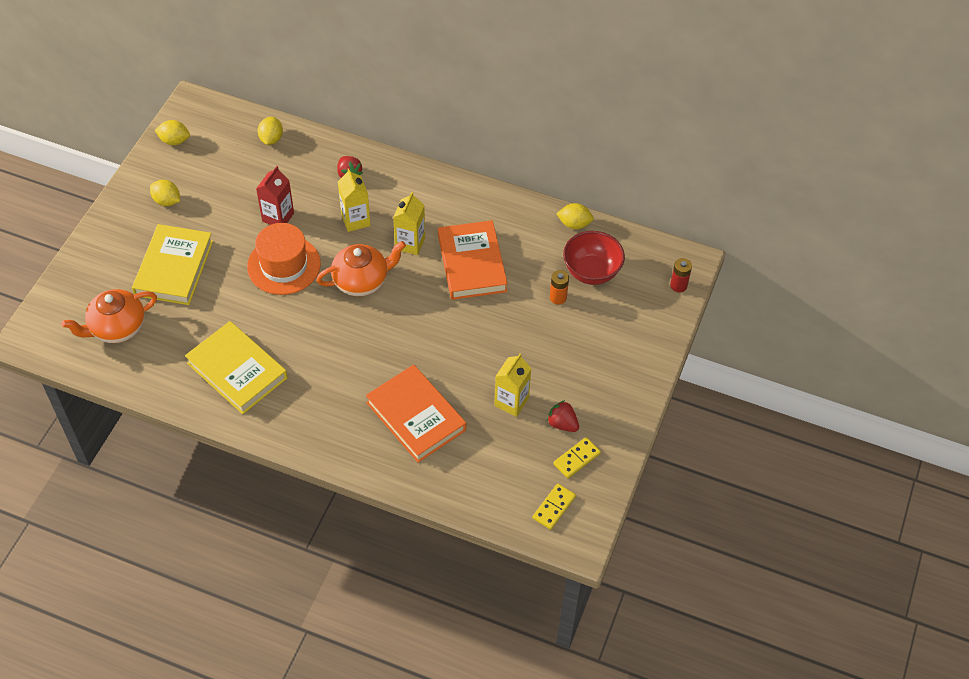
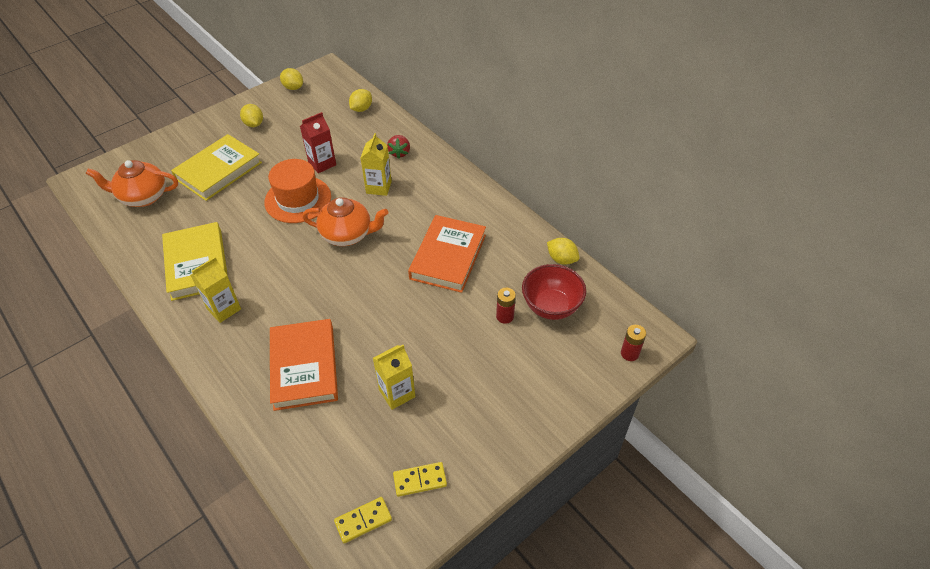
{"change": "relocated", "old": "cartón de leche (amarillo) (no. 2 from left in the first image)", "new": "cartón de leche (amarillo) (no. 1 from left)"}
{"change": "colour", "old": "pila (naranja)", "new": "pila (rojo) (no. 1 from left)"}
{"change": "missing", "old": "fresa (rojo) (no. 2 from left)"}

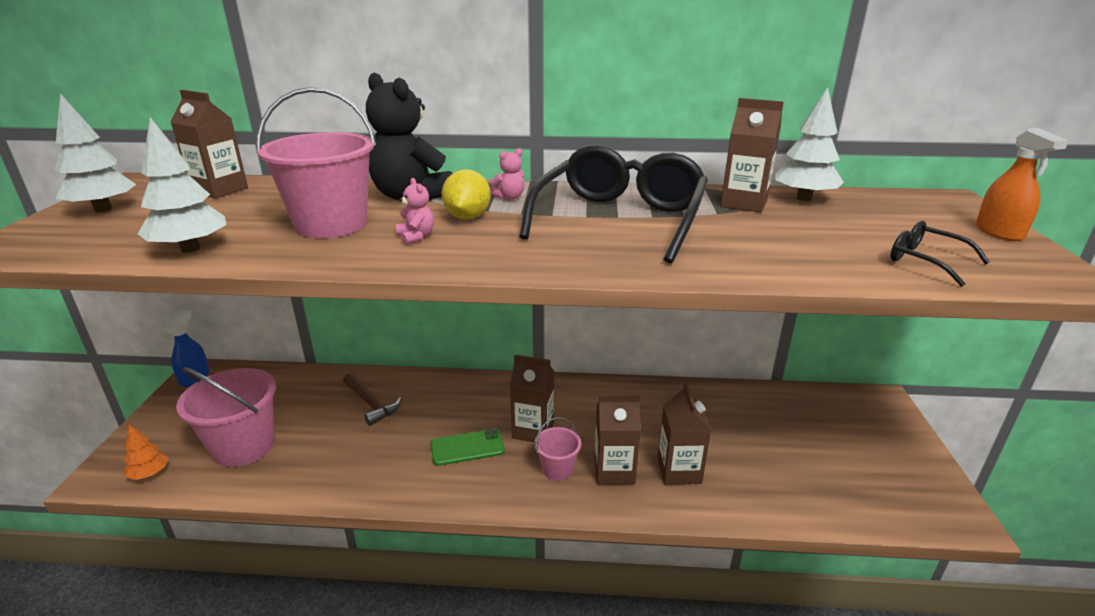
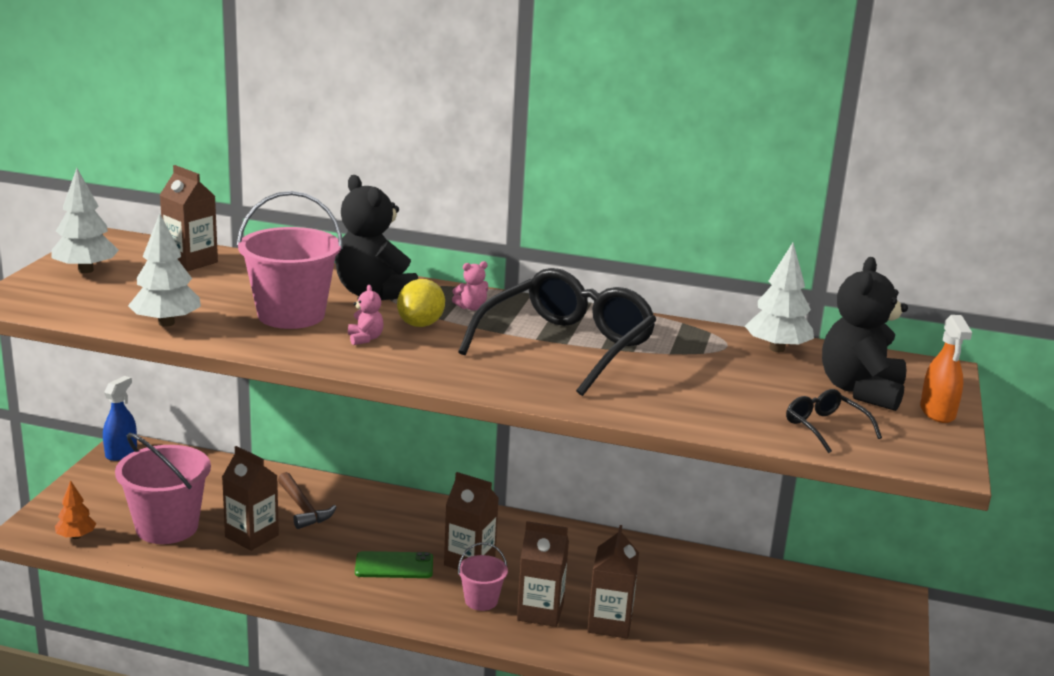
{"change": "relocated", "old": "cartón de leche (marrón) (no. 5 from left in the first image)", "new": "cartón de leche (marrón) (no. 2 from left)"}
{"change": "appeared", "new": "osito (negro) (no. 2 from left)"}

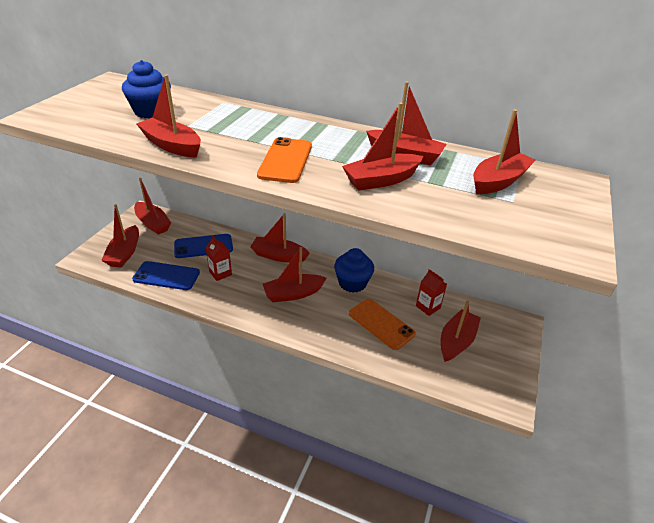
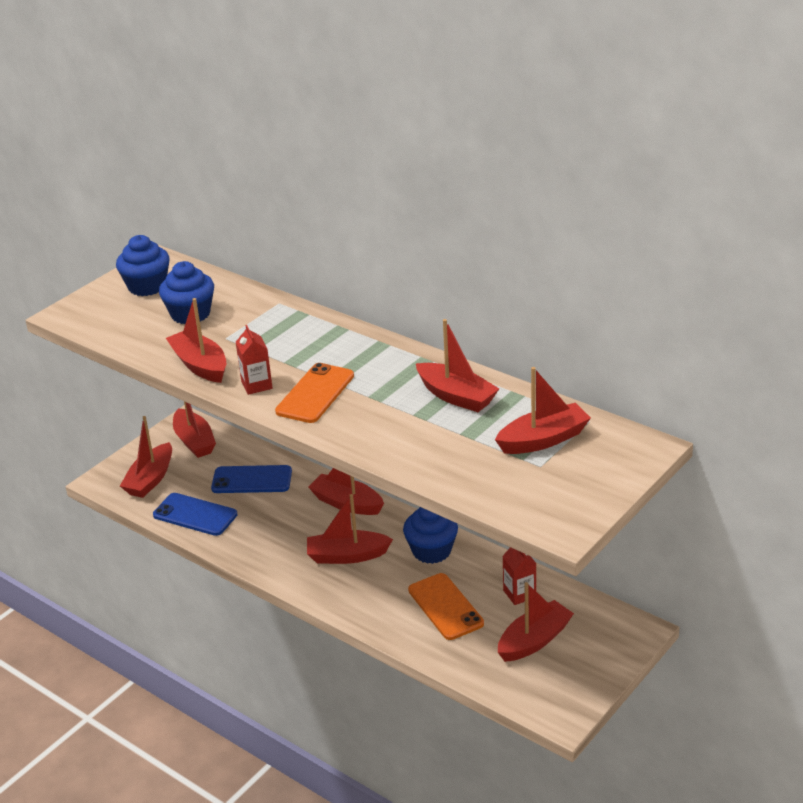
{"change": "missing", "old": "barco (rojo) (no. 6 from left)"}
{"change": "relocated", "old": "cartón de leche (rojo) (no. 1 from left)"}
{"change": "appeared", "new": "magdalena (azul) (no. 1 from left)"}

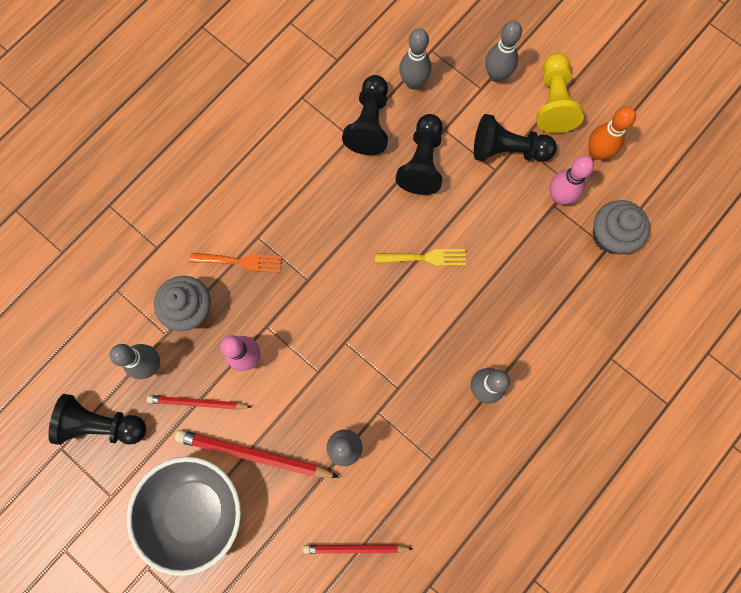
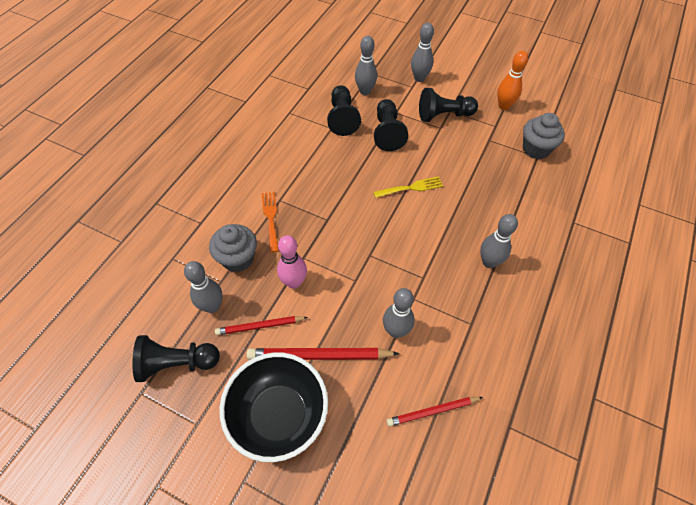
{"change": "missing", "old": "peón (amarillo)"}
{"change": "missing", "old": "bolo (rosa) (no. 2 from left)"}
{"change": "spun", "old": "tenedor (naranja)", "degrees": -90}
{"change": "colour", "old": "cuenco (gris)", "new": "cuenco (negro)"}

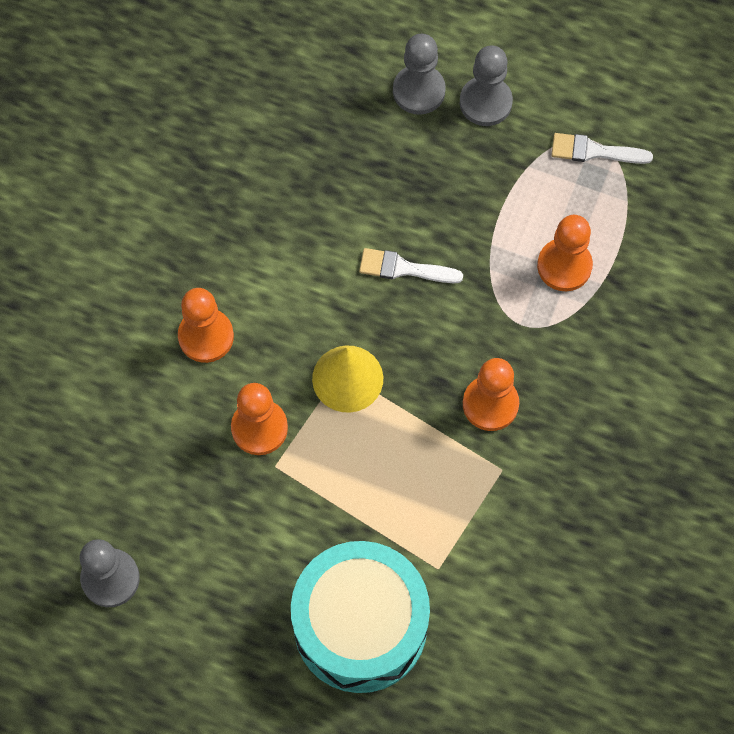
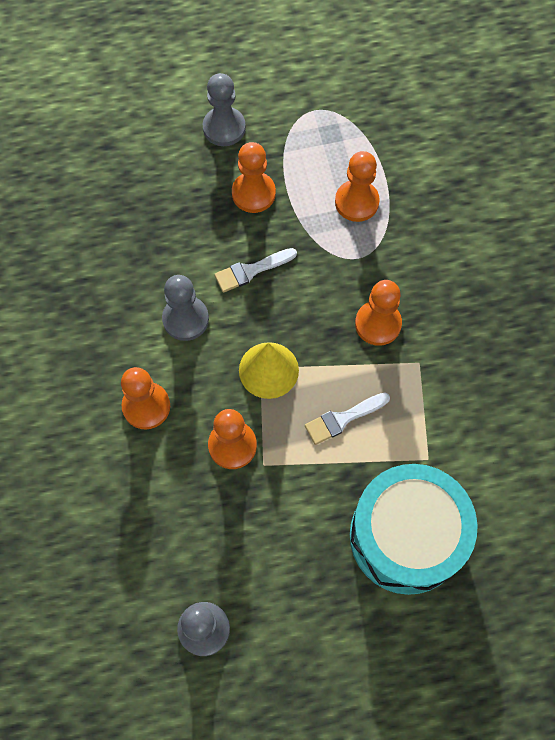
{"change": "relocated", "old": "peón (gris) (no. 2 from left in the first image)", "new": "peón (gris) (no. 1 from left)"}
{"change": "relocated", "old": "pincel (blanco) (no. 2 from left)"}
{"change": "appeared", "new": "peón (naranja) (no. 3 from left)"}

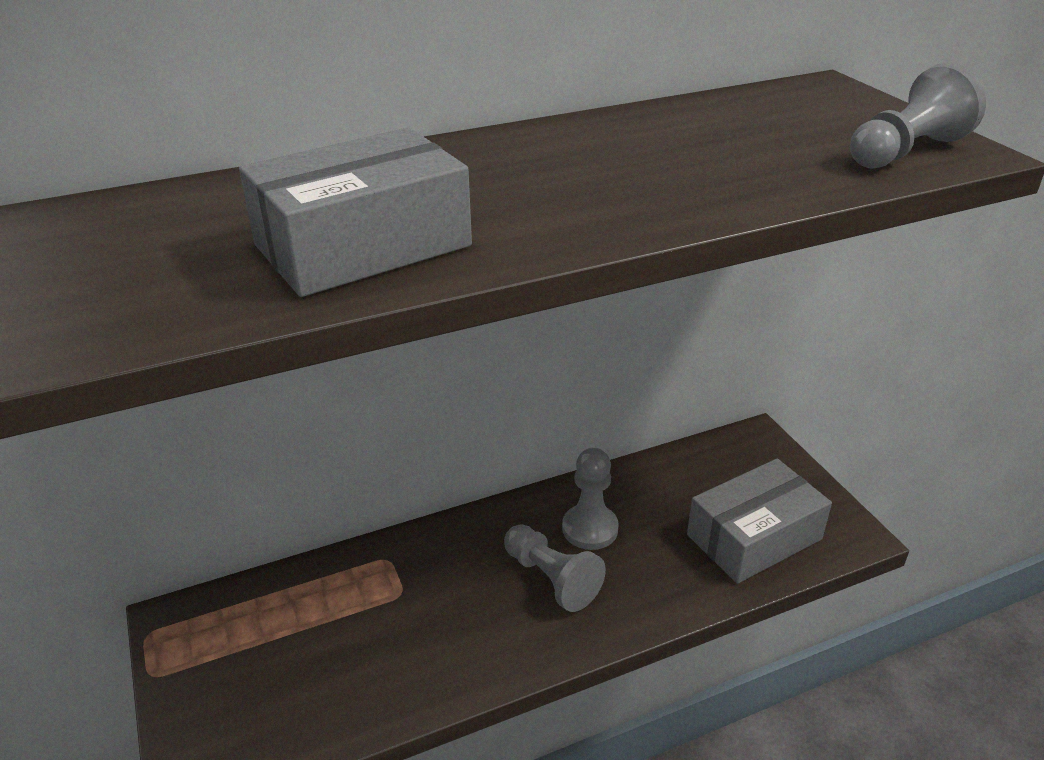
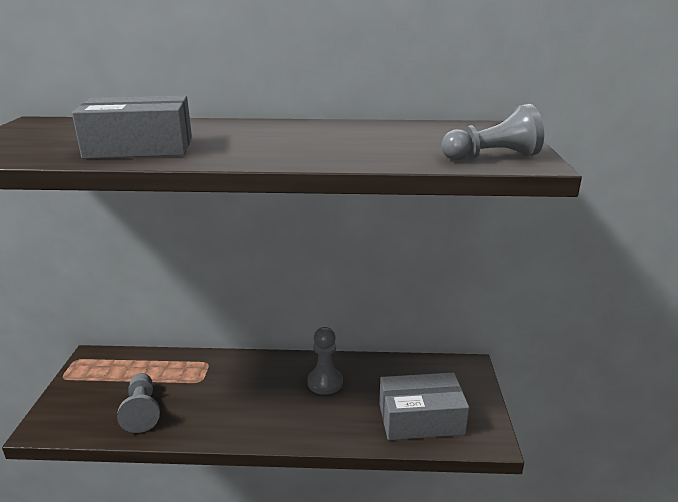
{"change": "relocated", "old": "peón (gris) (no. 1 from left)"}

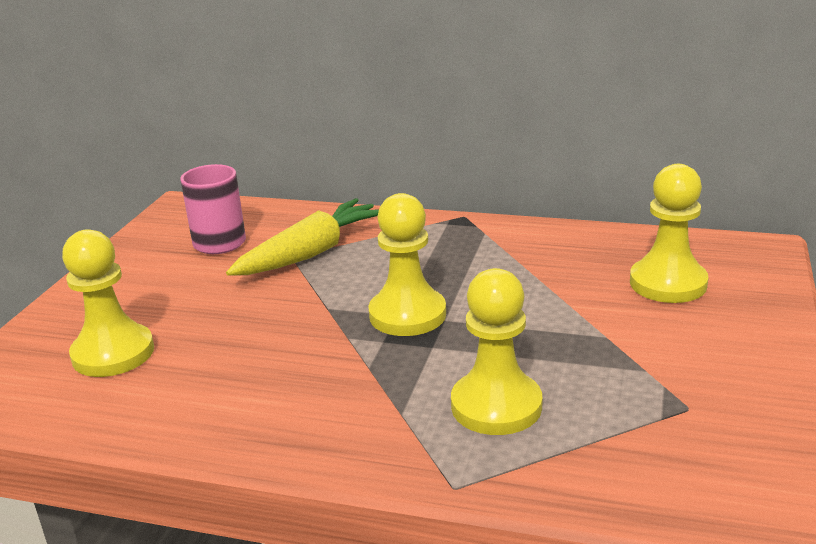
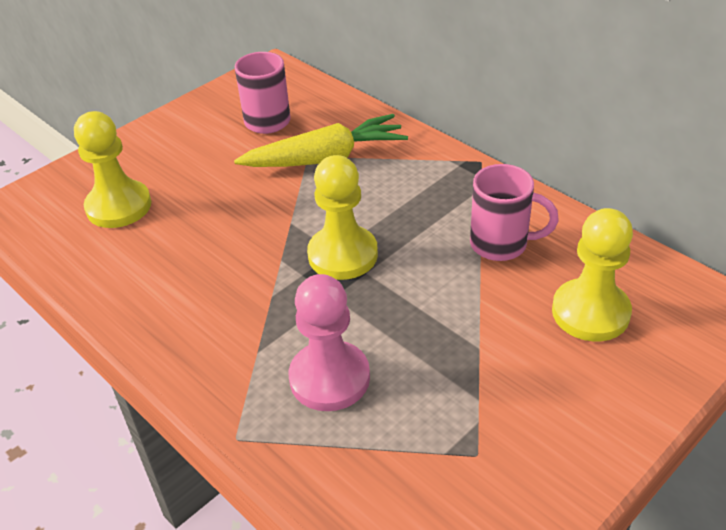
{"change": "colour", "old": "peón (amarillo) (no. 3 from left)", "new": "peón (rosa)"}
{"change": "appeared", "new": "taza (rosa) (no. 2 from left)"}

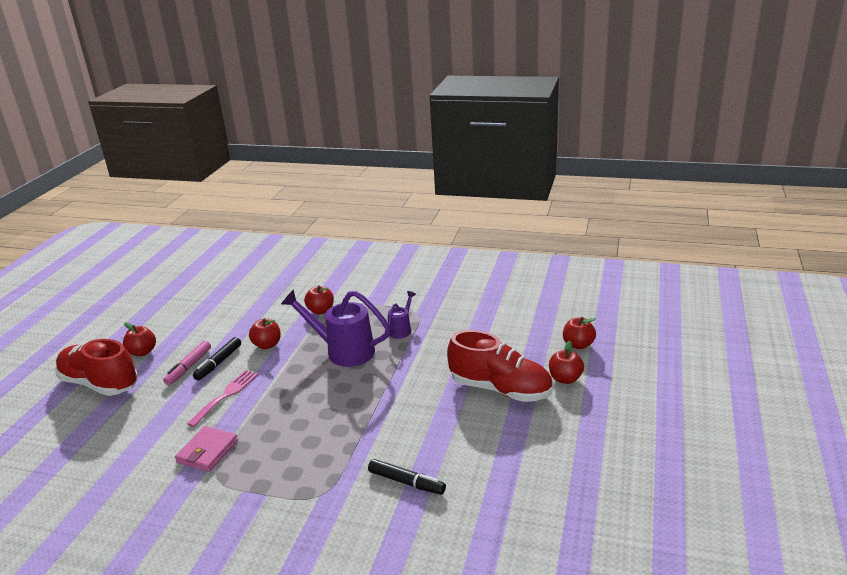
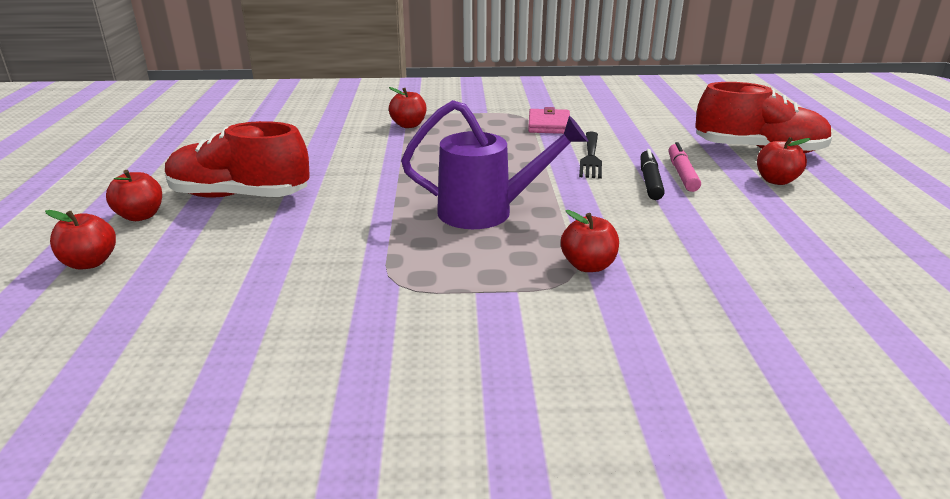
{"change": "missing", "old": "regadera (morado) (no. 2 from left)"}
{"change": "relocated", "old": "manzana (rojo) (no. 2 from left in the first image)", "new": "manzana (rojo) (no. 3 from left)"}
{"change": "colour", "old": "tenedor (rosa)", "new": "tenedor (negro)"}
{"change": "missing", "old": "rotulador (negro) (no. 2 from left)"}

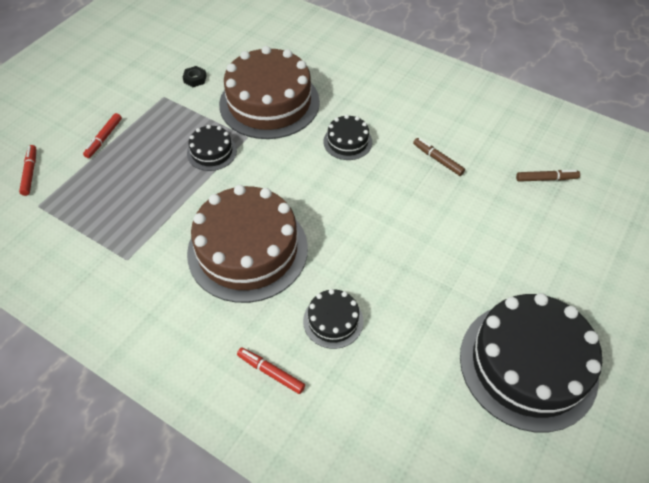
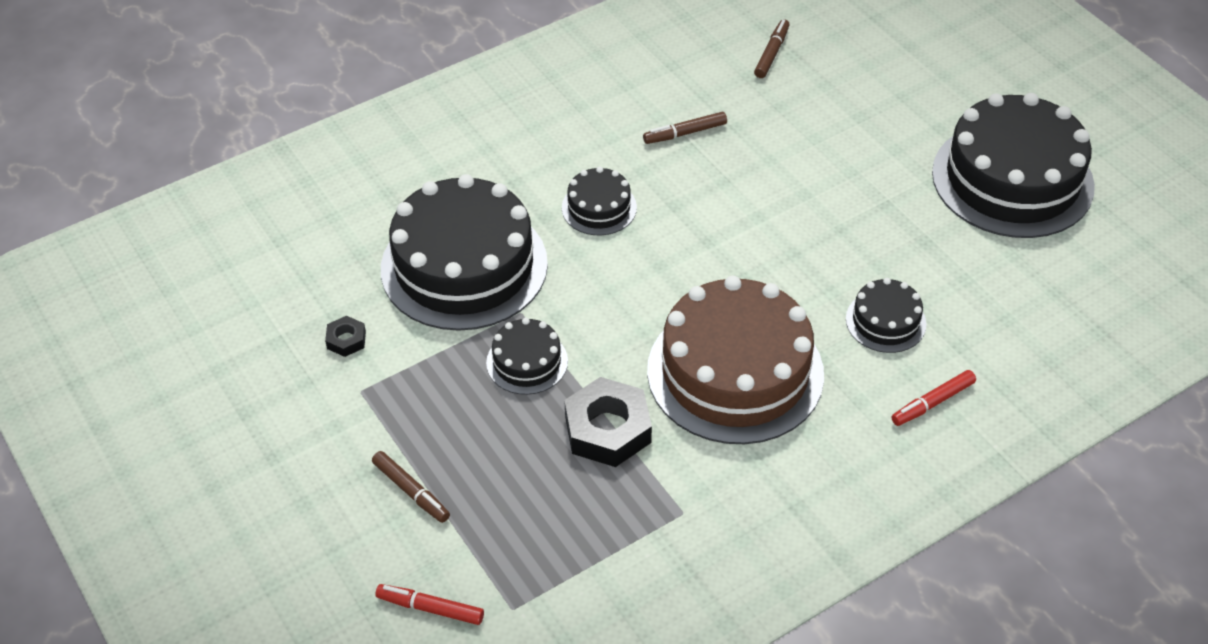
{"change": "colour", "old": "tarta (marrón) (no. 2 from left)", "new": "tarta (negro) (no. 1 from left)"}
{"change": "colour", "old": "rotulador (rojo) (no. 2 from left)", "new": "rotulador (marrón) (no. 1 from left)"}
{"change": "appeared", "new": "tuerca (negro) (no. 2 from left)"}

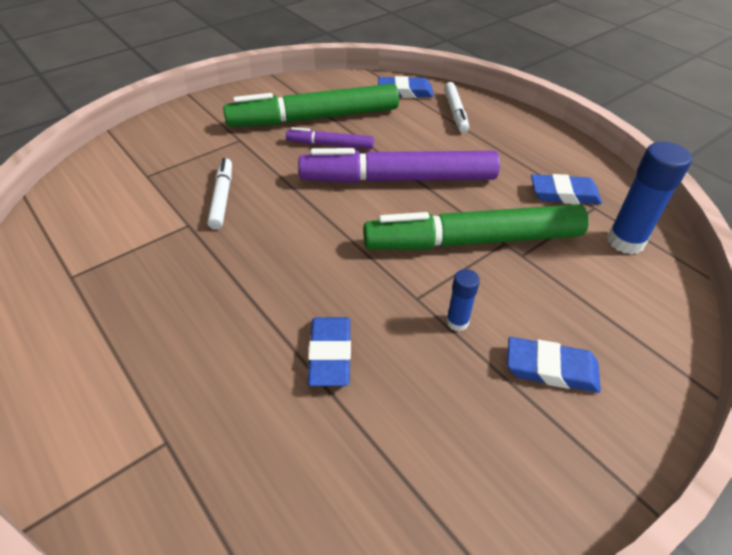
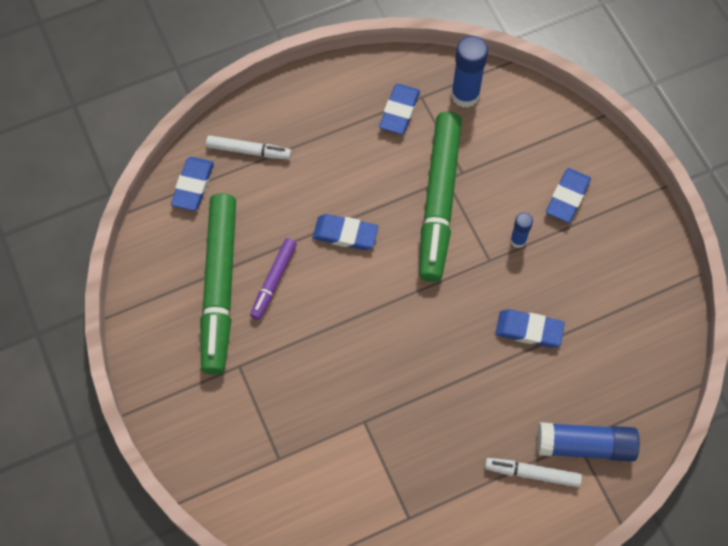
{"change": "exchanged", "old": "rotulador (morado) (no. 2 from left)", "new": "goma de borrar (azul) (no. 2 from left)"}
{"change": "relocated", "old": "rotulador (blanco) (no. 1 from left in the first image)", "new": "rotulador (blanco) (no. 2 from left)"}
{"change": "appeared", "new": "barra de pegamento (azul) (no. 3 from left)"}

